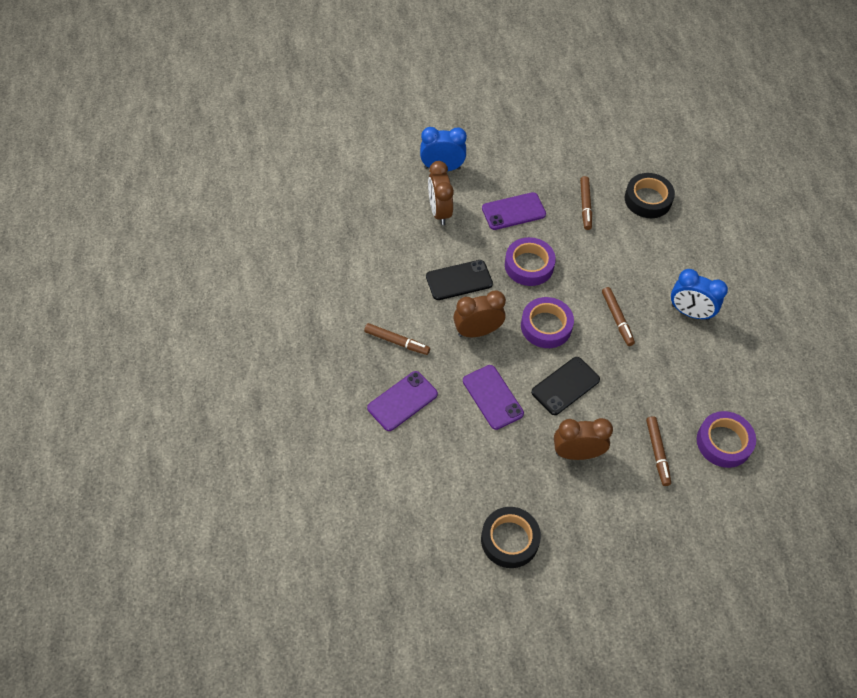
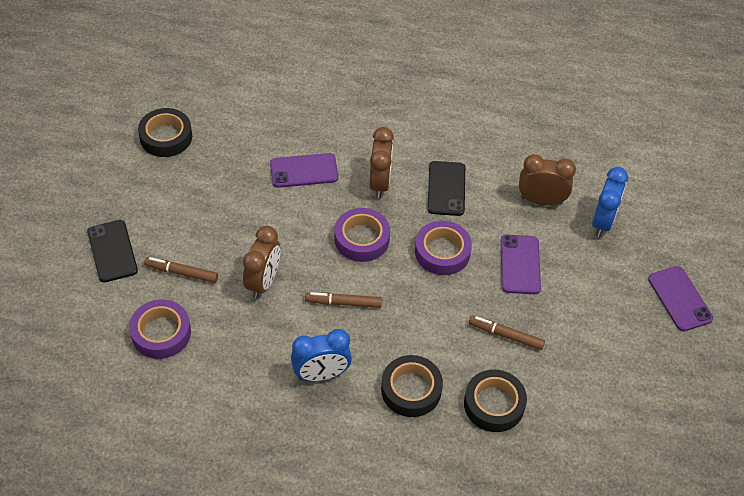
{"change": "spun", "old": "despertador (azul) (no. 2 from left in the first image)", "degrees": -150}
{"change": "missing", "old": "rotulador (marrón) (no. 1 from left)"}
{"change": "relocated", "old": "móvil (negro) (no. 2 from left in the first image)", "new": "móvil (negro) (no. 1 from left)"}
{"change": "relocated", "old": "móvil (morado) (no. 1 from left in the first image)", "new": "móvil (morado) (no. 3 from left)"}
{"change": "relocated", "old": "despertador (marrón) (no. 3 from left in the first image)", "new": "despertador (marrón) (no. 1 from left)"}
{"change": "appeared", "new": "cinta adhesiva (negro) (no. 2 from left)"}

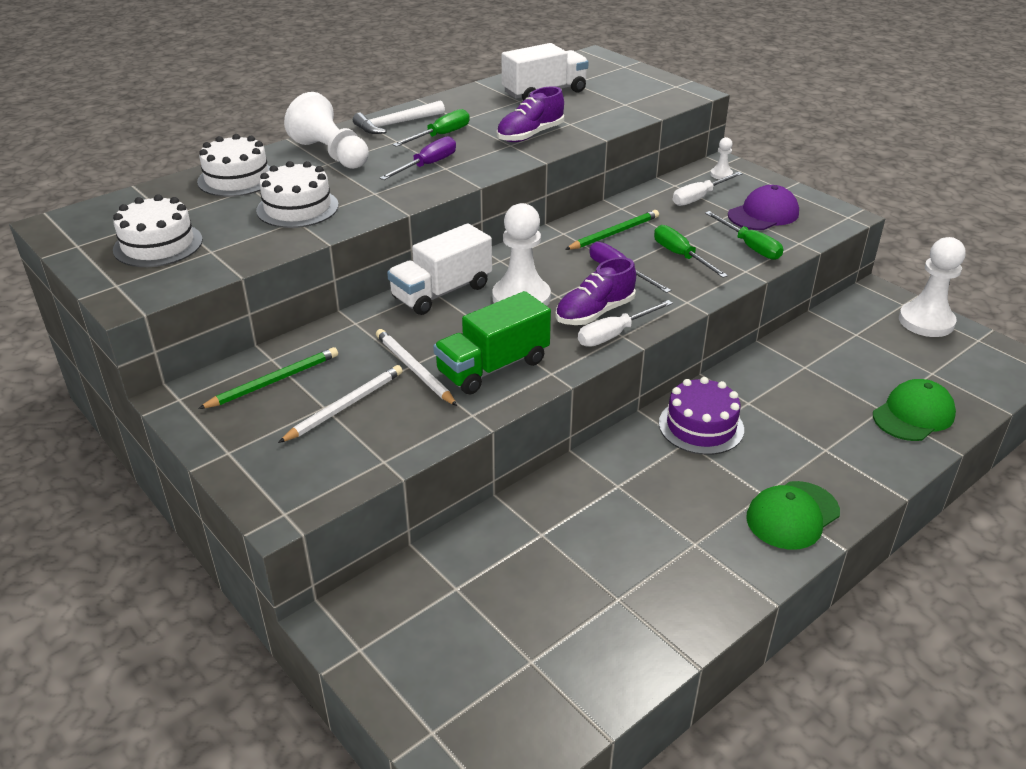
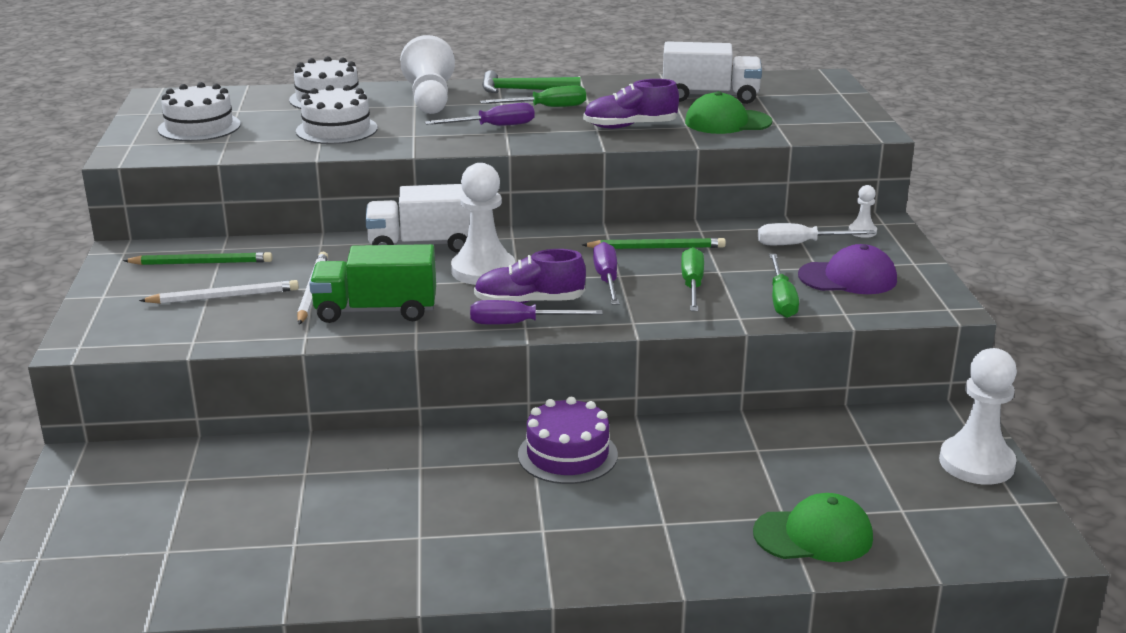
{"change": "colour", "old": "martillo (blanco)", "new": "martillo (verde)"}
{"change": "colour", "old": "destornillador (blanco) (no. 1 from left)", "new": "destornillador (morado) (no. 2 from left)"}
{"change": "relocated", "old": "gorra (verde) (no. 1 from left)"}

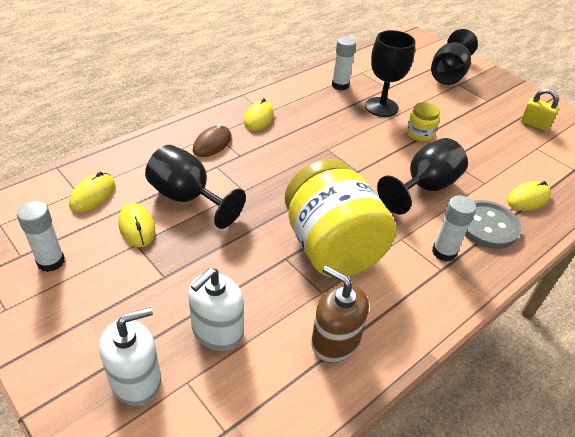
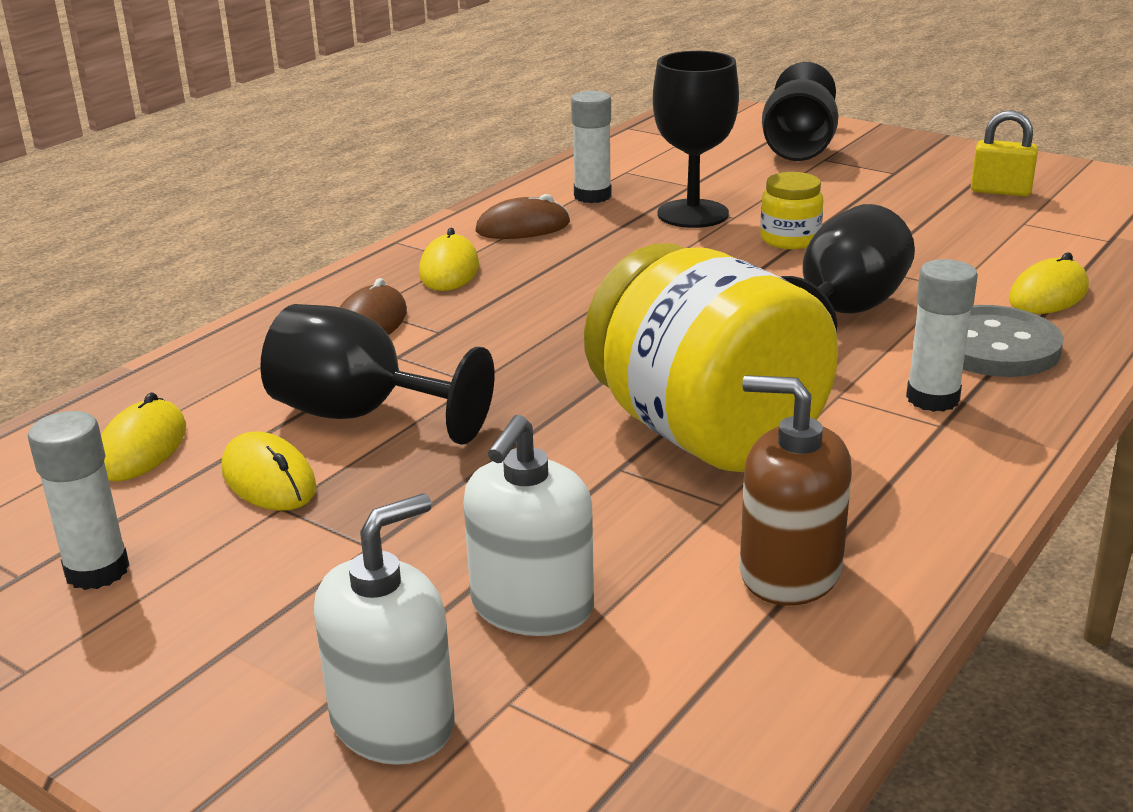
{"change": "appeared", "new": "ratón (marrón) (no. 2 from left)"}

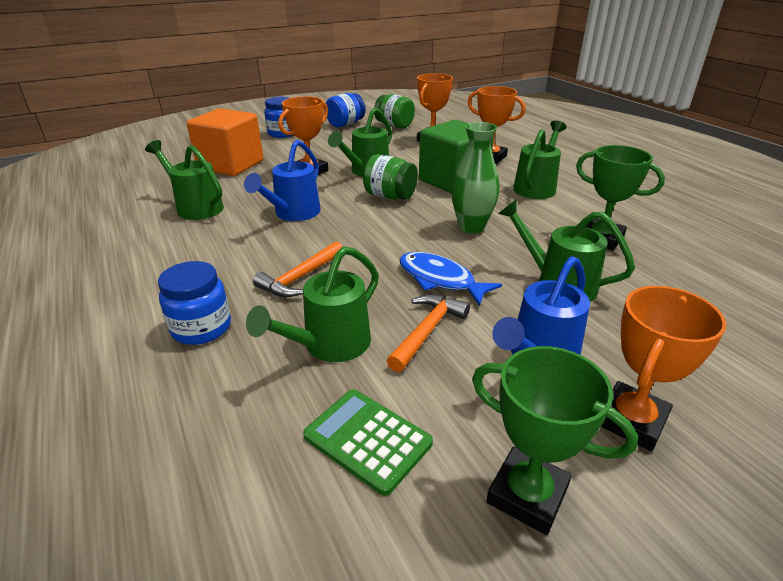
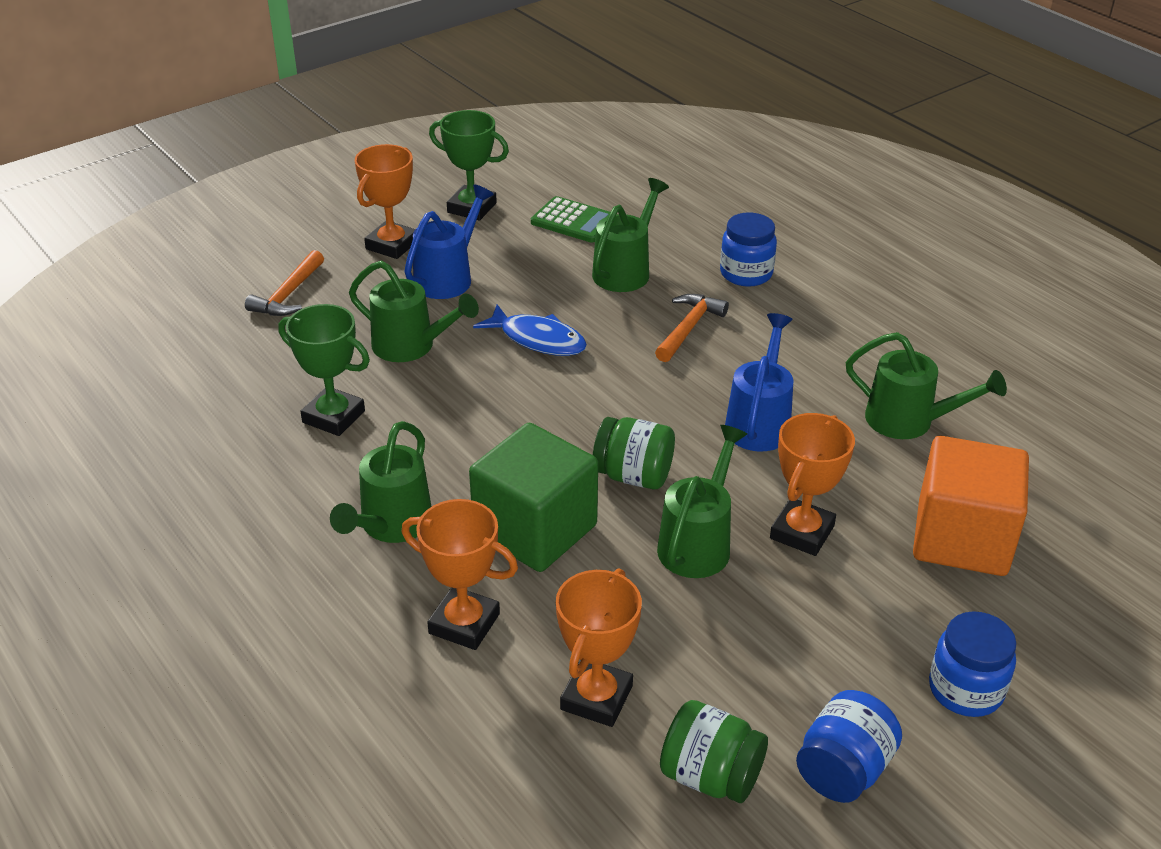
{"change": "missing", "old": "florero (verde)"}
{"change": "relocated", "old": "martillo (naranja) (no. 2 from left in the first image)", "new": "martillo (naranja) (no. 1 from left)"}

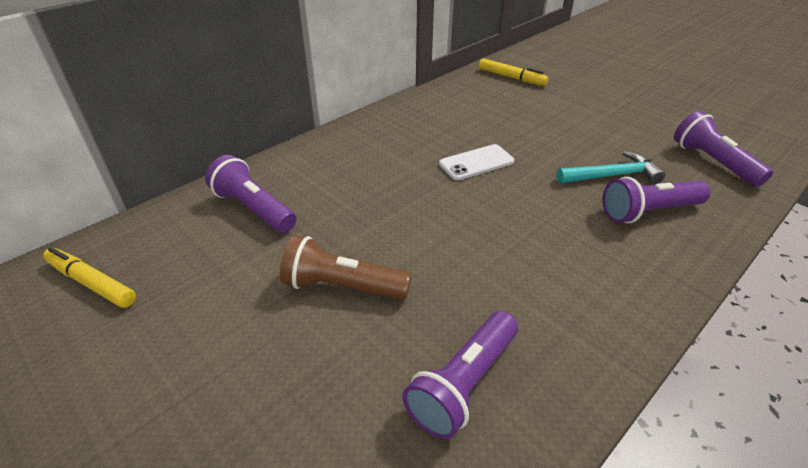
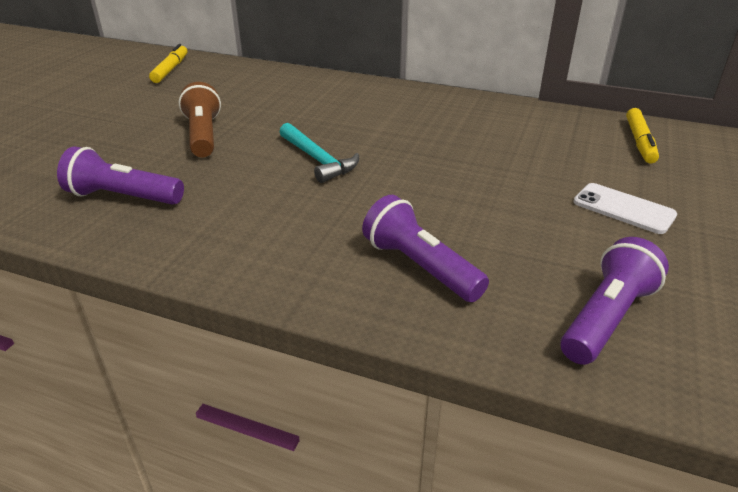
{"change": "relocated", "old": "móvil (blanco)"}
{"change": "relocated", "old": "martillo (turquesa)"}
{"change": "missing", "old": "lámpara de mano (morado) (no. 1 from left)"}

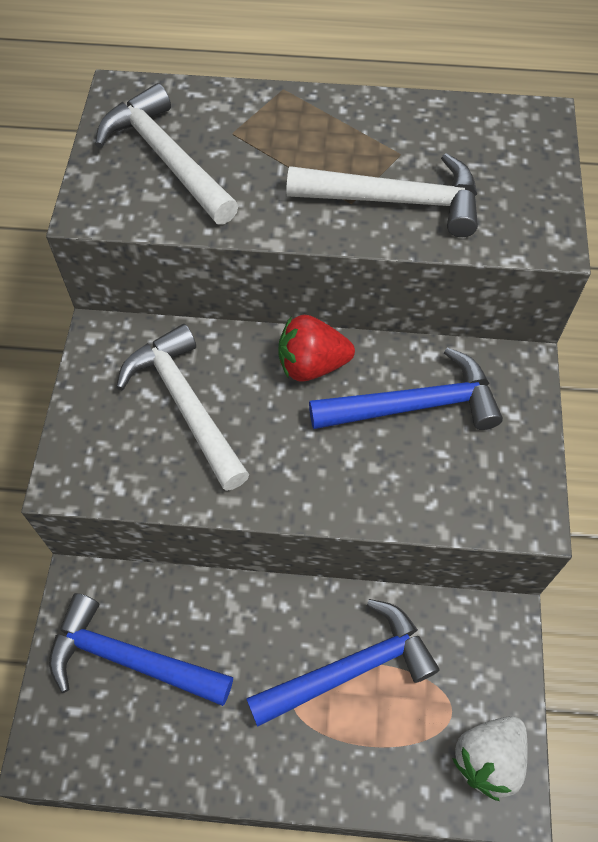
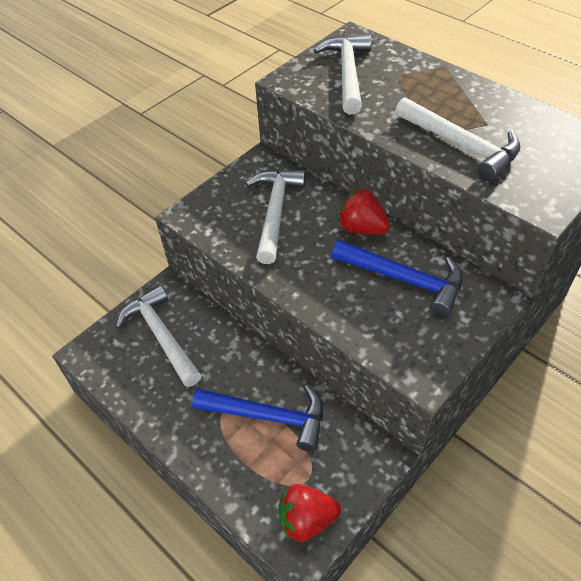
{"change": "colour", "old": "martillo (azul) (no. 1 from left)", "new": "martillo (blanco) (no. 1 from left)"}
{"change": "colour", "old": "fresa (blanco)", "new": "fresa (rojo) (no. 1 from left)"}

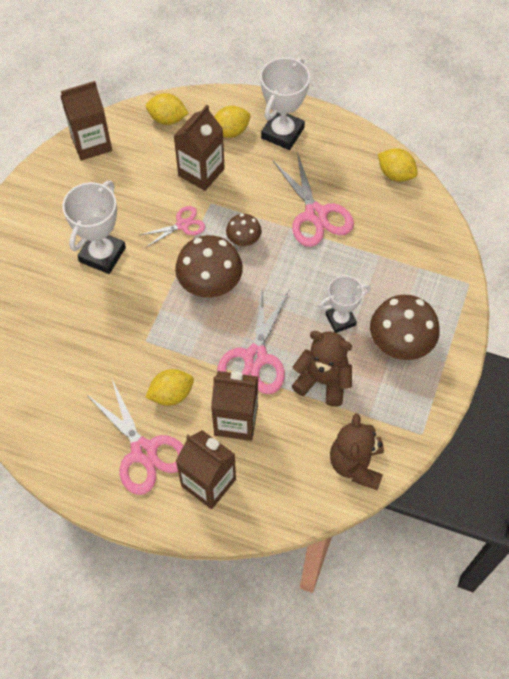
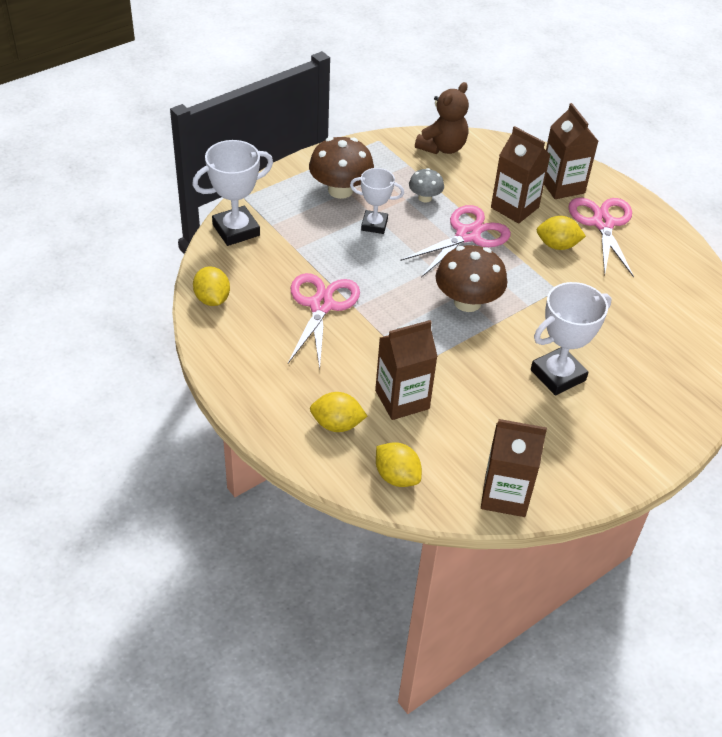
{"change": "relocated", "old": "trofeo (blanco) (no. 2 from left in the first image)", "new": "trofeo (blanco) (no. 1 from left)"}
{"change": "missing", "old": "tijeras (rosa) (no. 2 from left)"}
{"change": "missing", "old": "seta (marrón) (no. 2 from left)"}
{"change": "exchanged", "old": "osito (marrón) (no. 1 from left)", "new": "seta (gris)"}

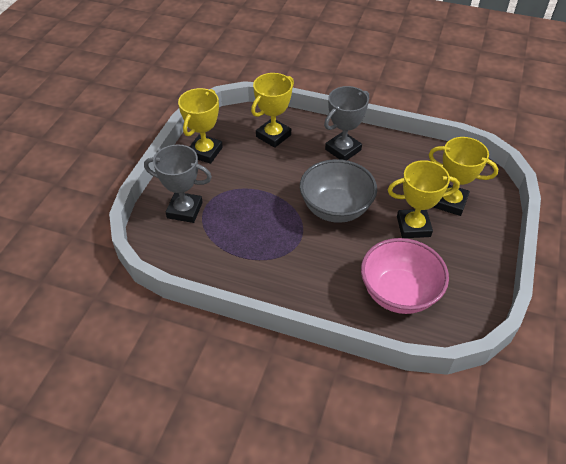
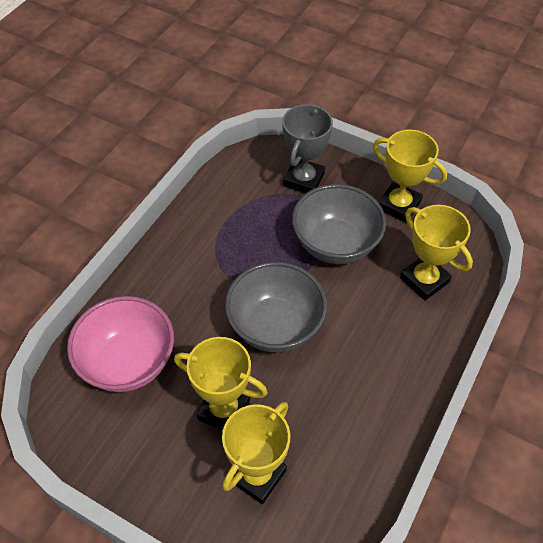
{"change": "missing", "old": "trofeo (gris) (no. 2 from left)"}
{"change": "spun", "old": "trofeo (amarillo) (no. 3 from left in the first image)", "degrees": -75}
{"change": "appeared", "new": "cuenco (gris) (no. 2 from left)"}

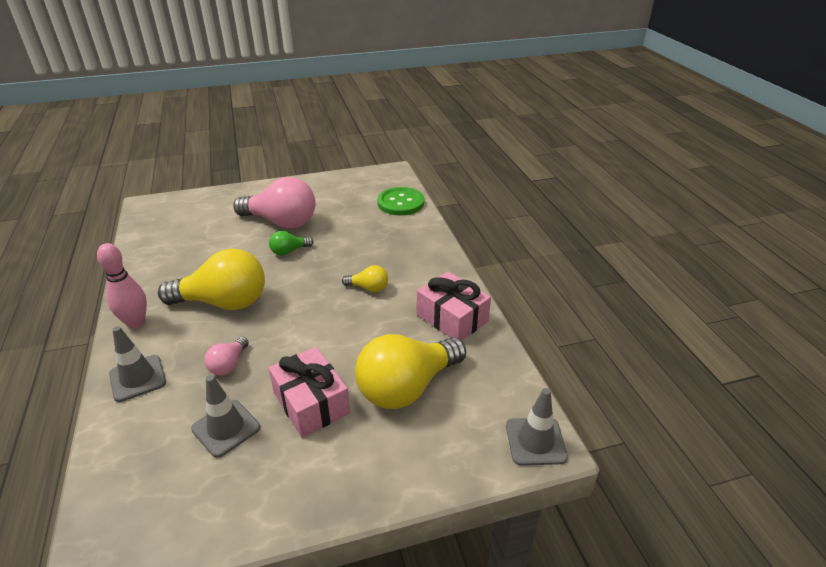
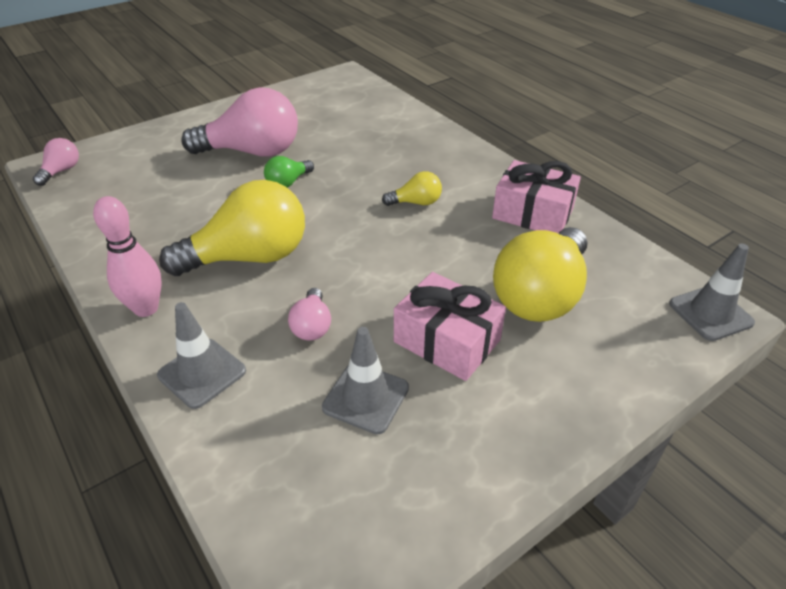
{"change": "missing", "old": "botón (verde)"}
{"change": "appeared", "new": "bombilla (rosa) (no. 1 from left)"}

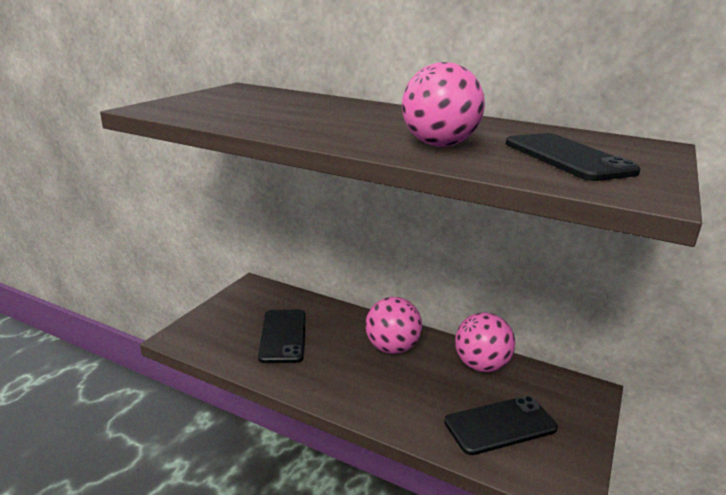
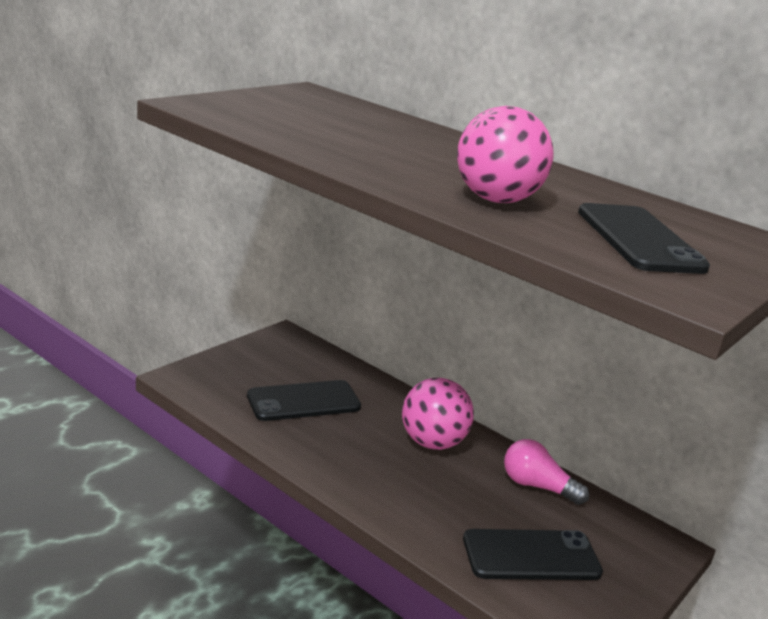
{"change": "spun", "old": "móvil (negro) (no. 1 from left)", "degrees": 60}
{"change": "exchanged", "old": "pelota (rosa) (no. 3 from left)", "new": "bombilla (rosa)"}

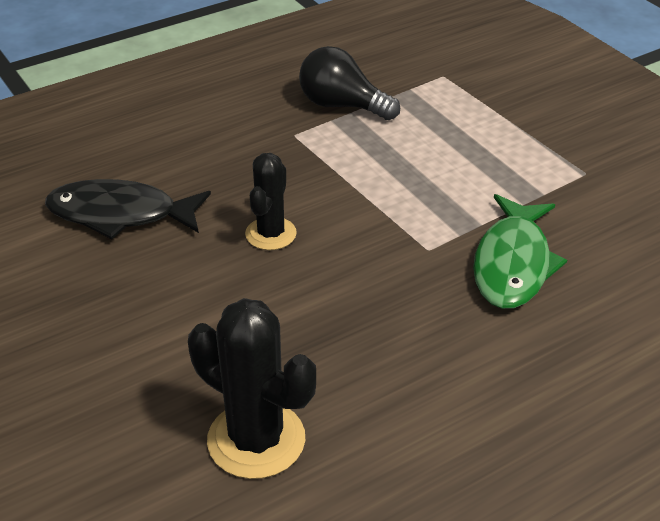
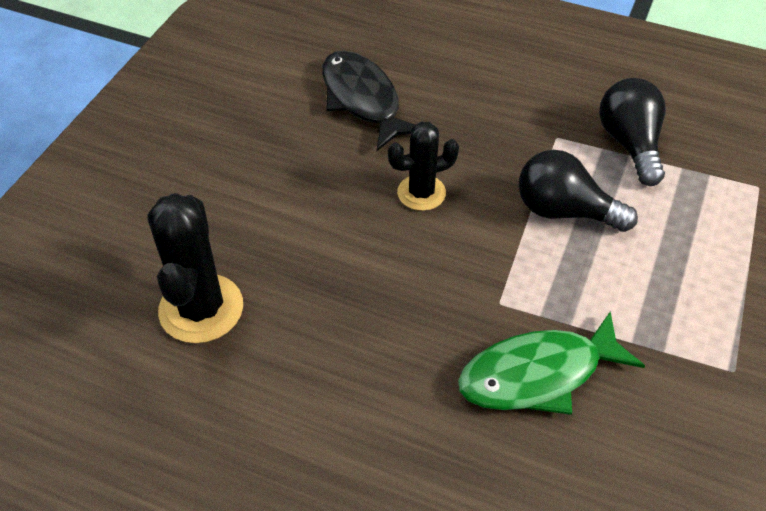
{"change": "appeared", "new": "bombilla (negro) (no. 1 from left)"}

